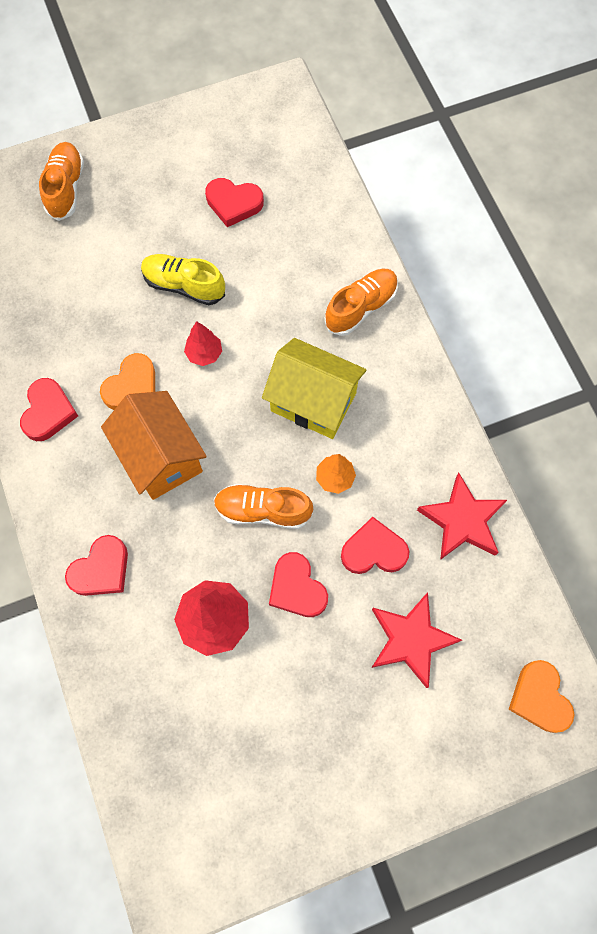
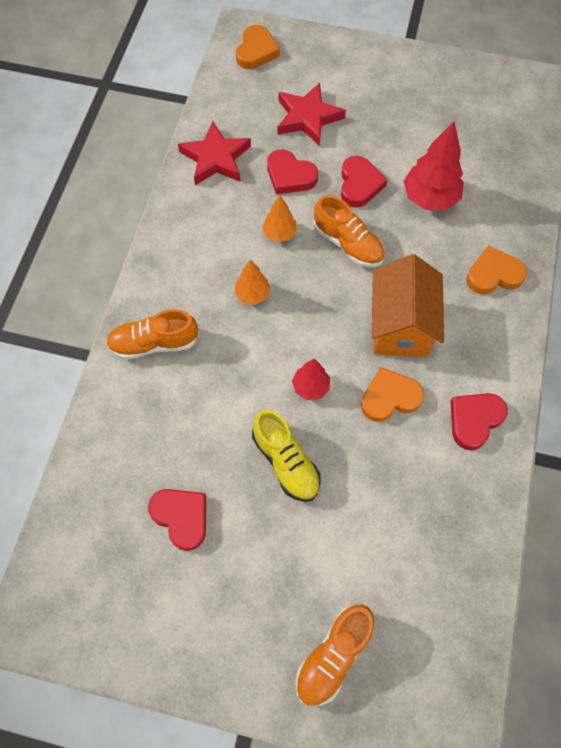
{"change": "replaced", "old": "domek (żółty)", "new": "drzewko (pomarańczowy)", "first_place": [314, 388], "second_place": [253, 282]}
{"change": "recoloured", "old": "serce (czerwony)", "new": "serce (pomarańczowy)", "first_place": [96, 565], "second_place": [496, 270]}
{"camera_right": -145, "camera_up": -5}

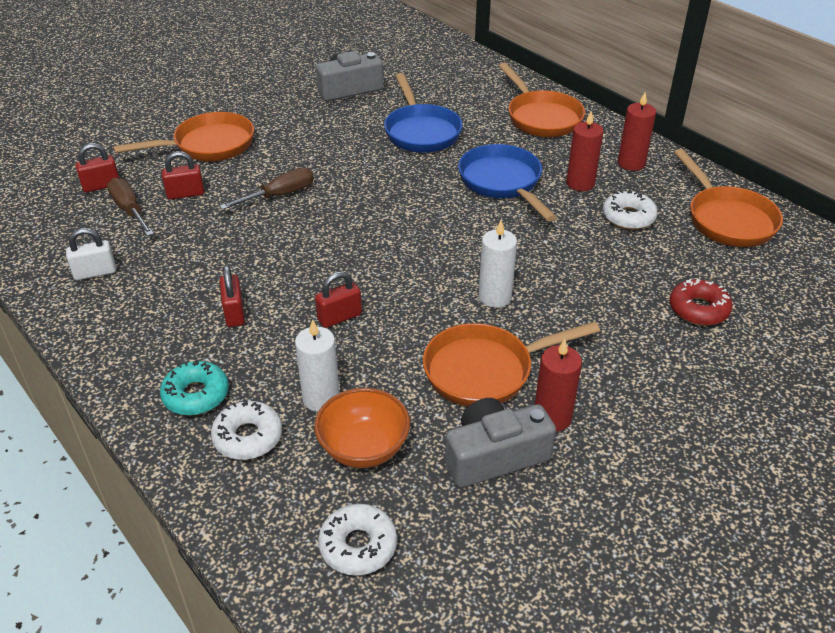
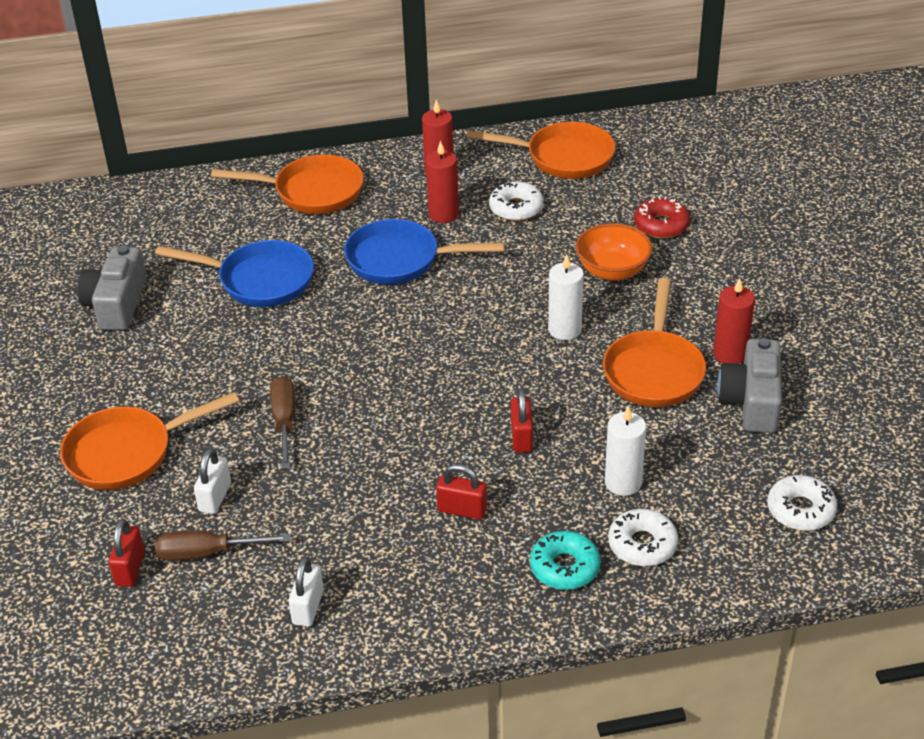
{"change": "turned", "old": "patelnia (pomarańczowy)", "first_place": [183, 136], "second_place": [149, 441], "degrees": -120}
{"change": "recoloured", "old": "kłódka (czerwony)", "new": "kłódka (biały)", "first_place": [183, 175], "second_place": [212, 481]}
{"change": "moved", "old": "miska (pomarańczowy)", "first_place": [362, 428], "second_place": [614, 252]}
{"camera_right": -60, "camera_up": 0}

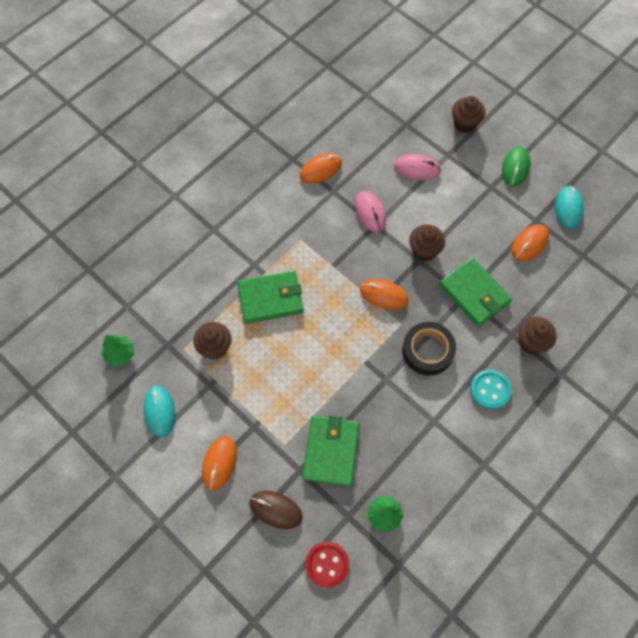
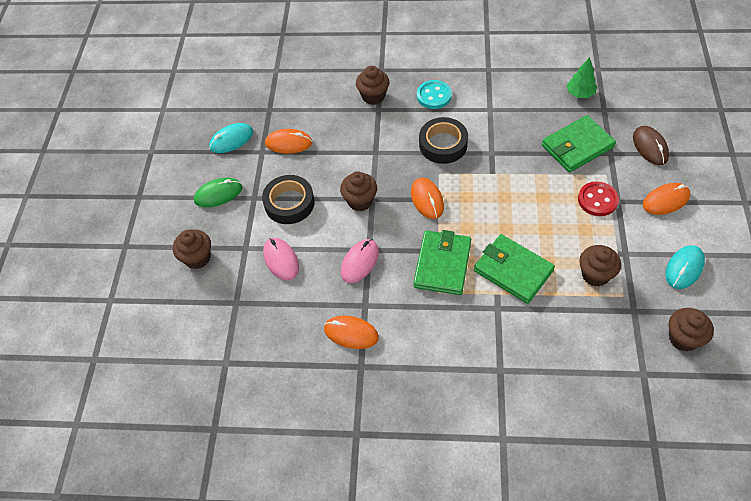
{"change": "moved", "old": "portfel (zielony)", "first_place": [475, 292], "second_place": [442, 262]}
{"change": "replaced", "old": "drzewko (zielony)", "new": "muffinka (brązowy)", "first_place": [117, 351], "second_place": [691, 329]}
{"change": "moved", "old": "guzik (czerwony)", "first_place": [327, 565], "second_place": [598, 198]}
{"change": "added", "new": "taśma klejąca (czarny)", "second_place": [288, 199]}
{"camera_right": -125, "camera_up": -10}

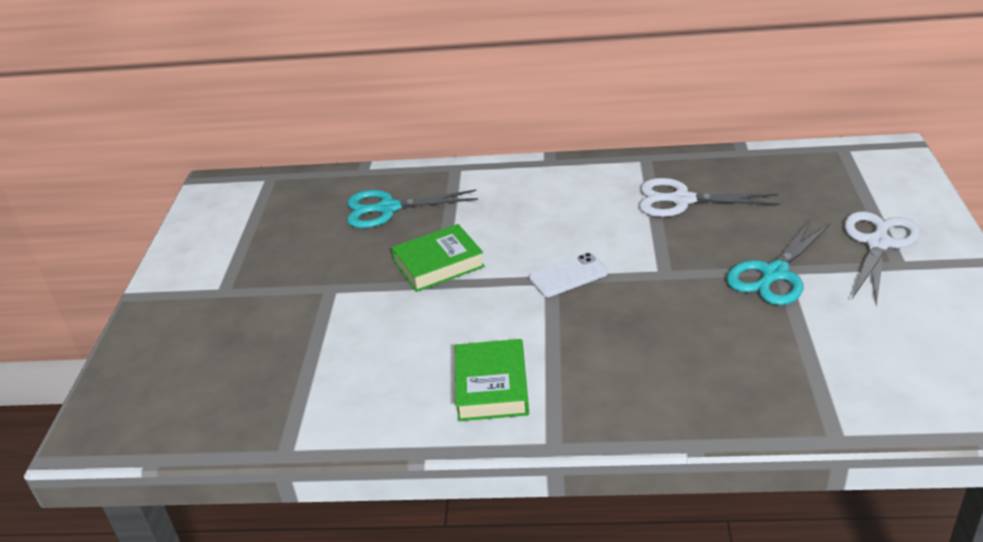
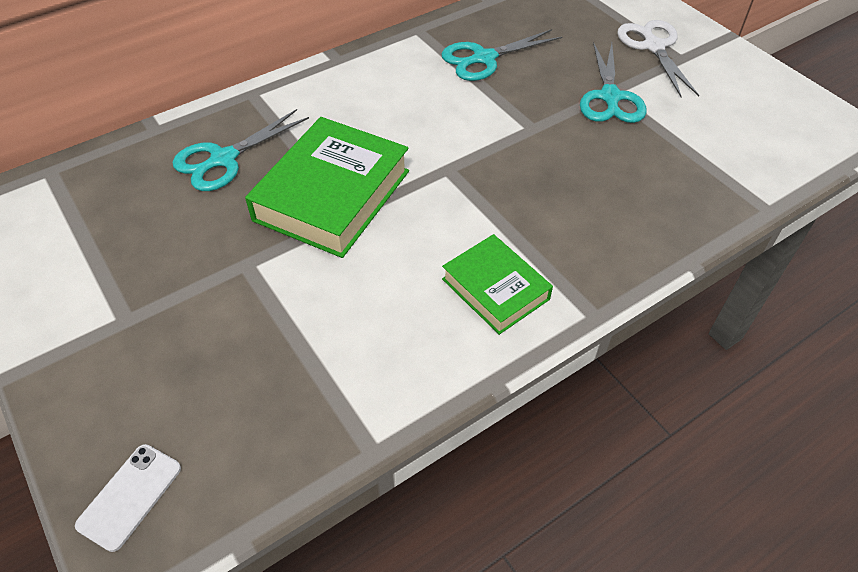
{"change": "recoloured", "old": "nożyczki (biały)", "new": "nożyczki (turkusowy)", "first_place": [709, 197], "second_place": [502, 55]}
{"change": "resized", "old": "książka (zielony)", "first_place": [438, 258], "second_place": [327, 187], "factor": 1.69}
{"change": "moved", "old": "telefon (biały)", "first_place": [568, 275], "second_place": [128, 498]}
{"camera_right": -40, "camera_up": 15}

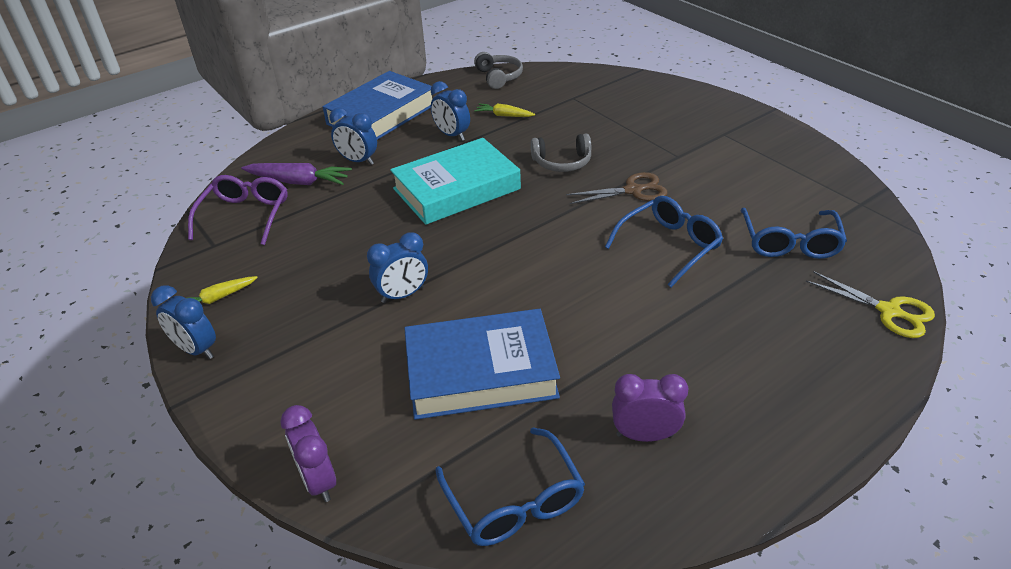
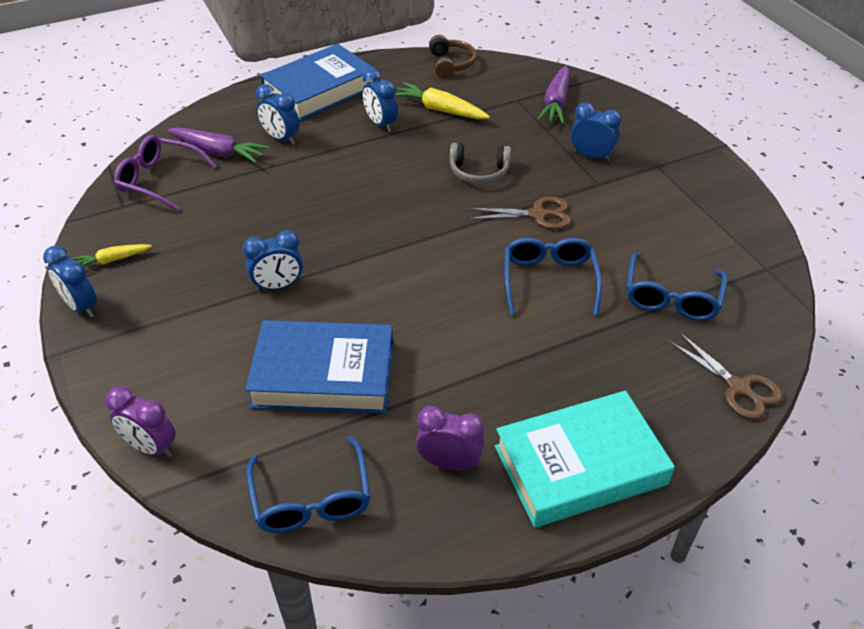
{"change": "recoloured", "old": "słuchawki (szary)", "new": "słuchawki (brązowy)", "first_place": [498, 70], "second_place": [453, 56]}
{"change": "resized", "old": "marchewka (żółty)", "first_place": [504, 110], "second_place": [442, 100], "factor": 1.65}
{"change": "moved", "old": "książka (turkusowy)", "first_place": [455, 181], "second_place": [585, 459]}
{"change": "turned", "old": "okulary (fioletowy)", "first_place": [238, 210], "second_place": [165, 173], "degrees": -90}
{"change": "turned", "old": "okulary (niebieski)", "first_place": [664, 241], "second_place": [553, 276], "degrees": -60}
{"change": "recoloured", "old": "nożyczki (żółty)", "new": "nożyczki (brązowy)", "first_place": [870, 304], "second_place": [725, 376]}
{"change": "turned", "old": "budzik (fioletowy)", "first_place": [308, 453], "second_place": [141, 422], "degrees": -45}
{"change": "added", "new": "marchewka (fioletowy)", "second_place": [553, 94]}
{"change": "added", "new": "budzik (niebieski)", "second_place": [596, 132]}
{"camera_right": 10, "camera_up": 5}

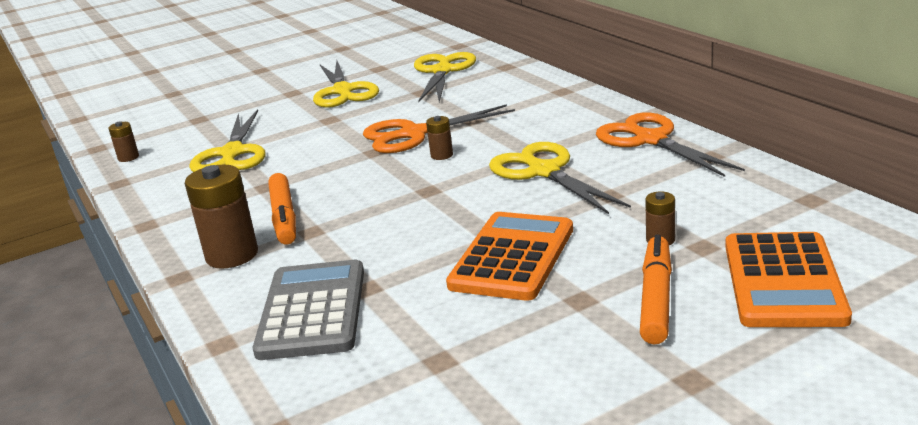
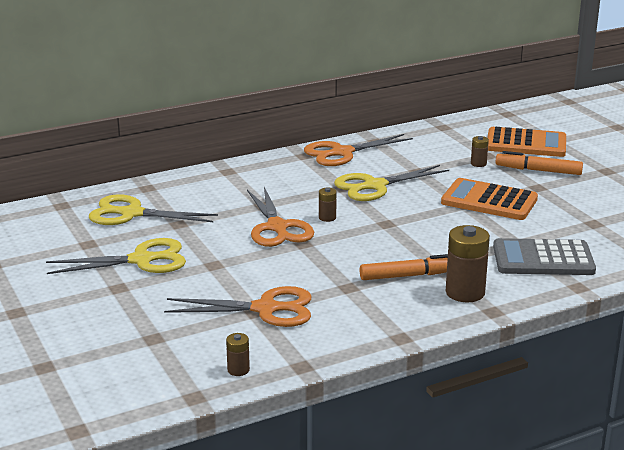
{"change": "recoloured", "old": "nożyczki (żółty)", "new": "nożyczki (pomarańczowy)", "first_place": [227, 140], "second_place": [238, 306]}
{"camera_right": -90, "camera_up": 0}

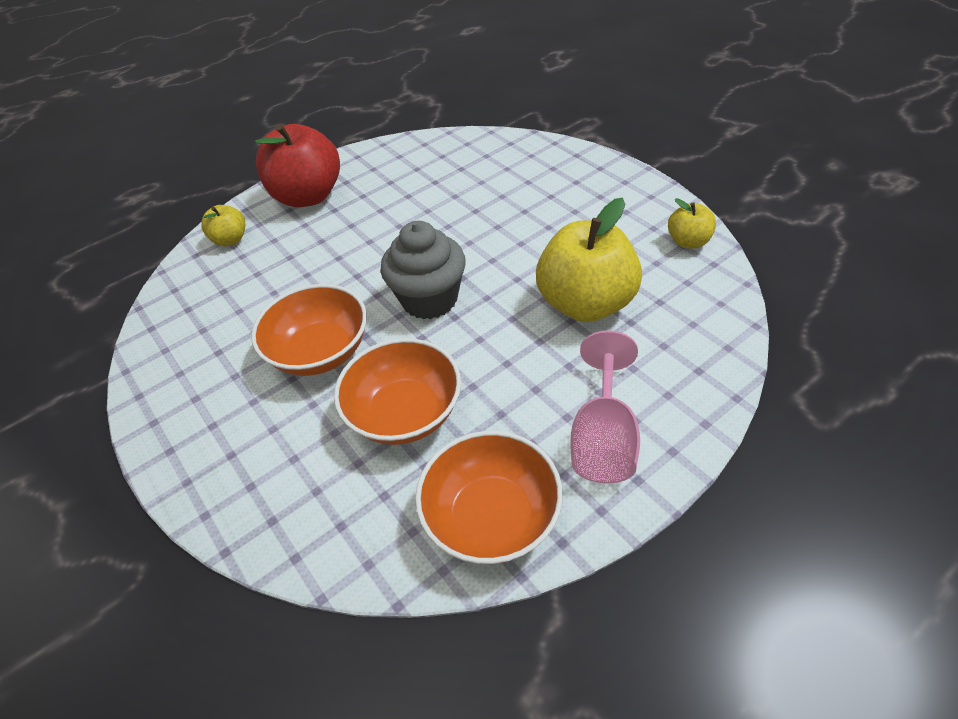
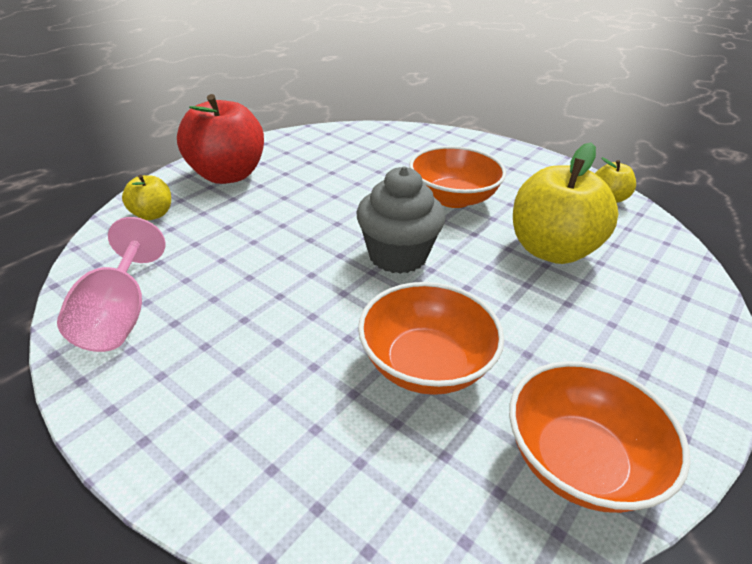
{"change": "moved", "old": "miska (pomarańczowy)", "first_place": [309, 330], "second_place": [457, 177]}
{"change": "moved", "old": "kielich (różowy)", "first_place": [605, 406], "second_place": [111, 284]}
{"camera_right": -20, "camera_up": -10}

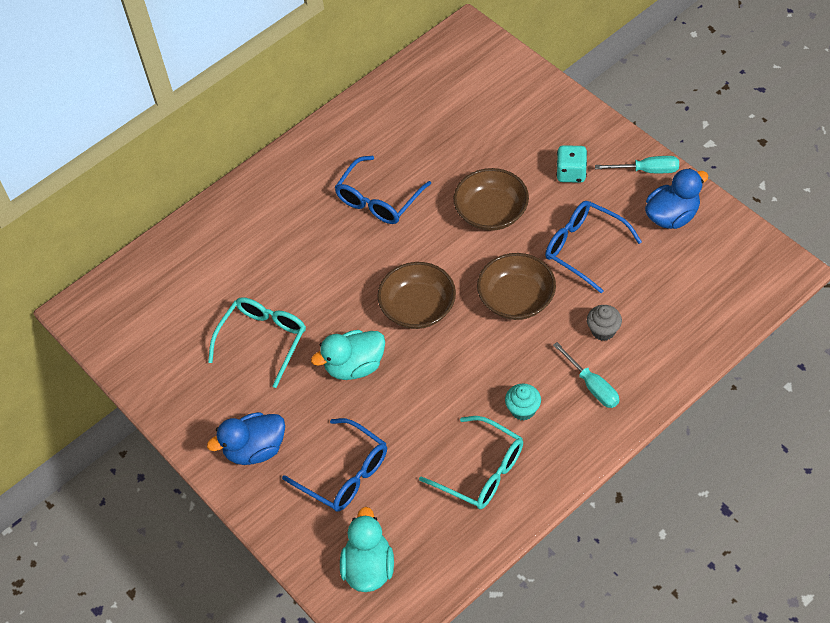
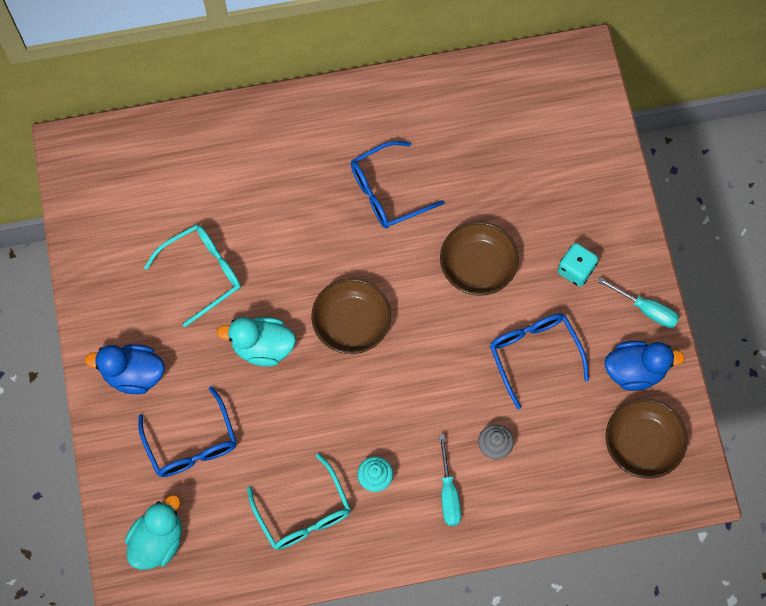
{"change": "moved", "old": "miska (brązowy)", "first_place": [516, 286], "second_place": [646, 439]}
{"camera_right": 25, "camera_up": 15}

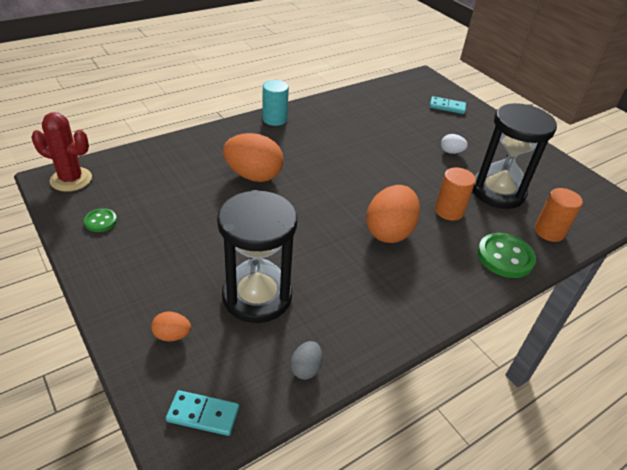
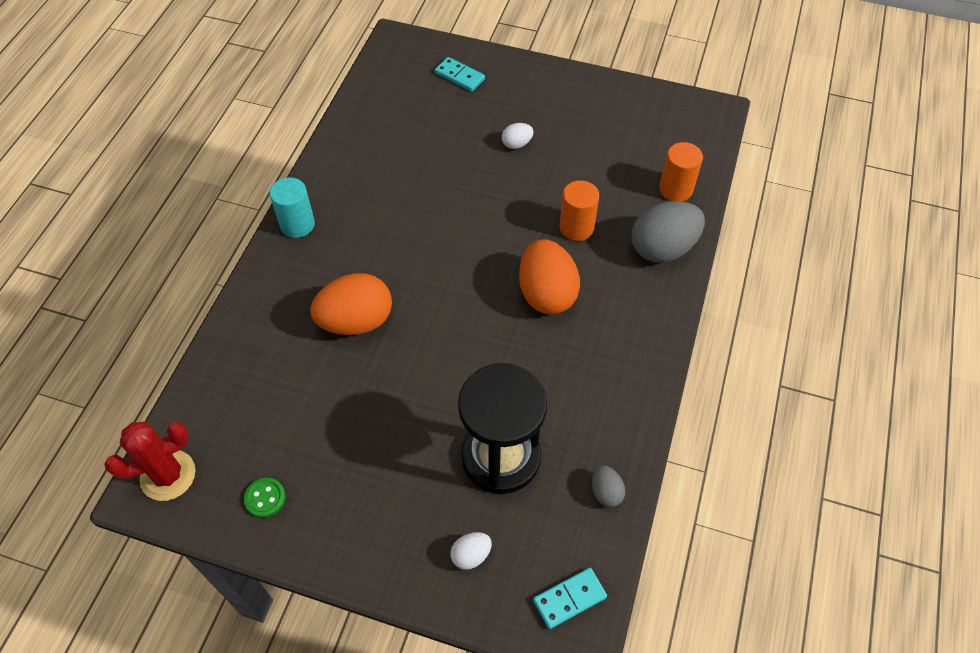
{"change": "turned", "old": "kostka domina (turkusowy)", "first_place": [448, 105], "second_place": [460, 74], "degrees": 60}
{"change": "removed", "old": "klepsydra (czarny)", "first_place": [515, 156]}
{"change": "replaced", "old": "guzik (zielony)", "new": "jajko (szary)", "first_place": [506, 255], "second_place": [668, 232]}
{"change": "recoloured", "old": "jajko (pomarańczowy)", "new": "jajko (biały)", "first_place": [171, 326], "second_place": [471, 551]}
{"camera_right": -35, "camera_up": 15}

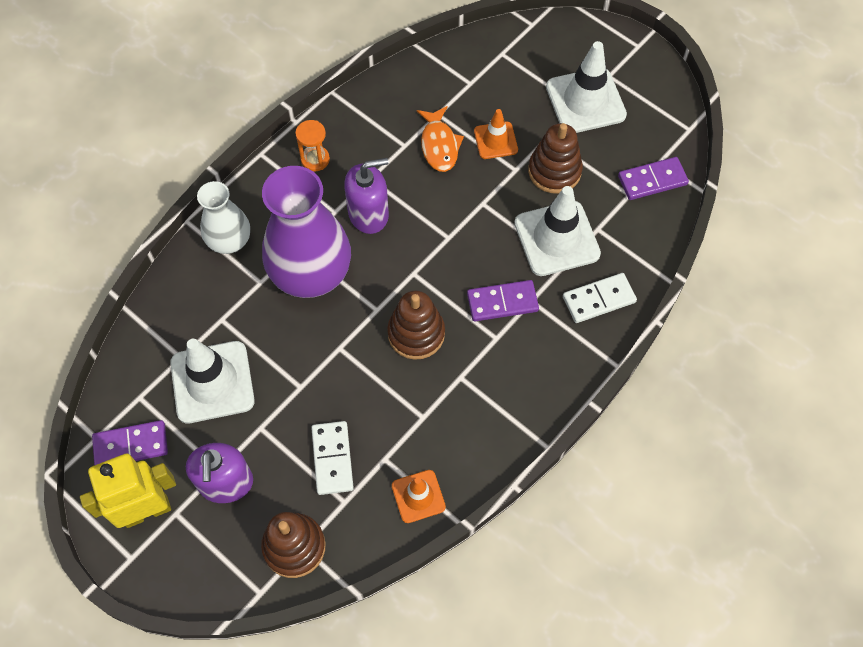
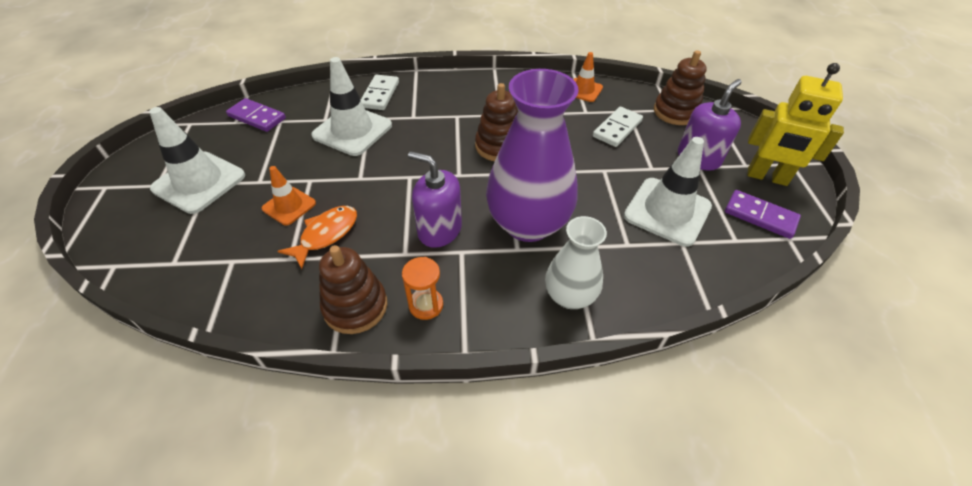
{"change": "moved", "old": "zabawka nakładanka (brązowy)", "first_place": [555, 158], "second_place": [353, 289]}
{"change": "turned", "old": "kostka domina (biały)", "first_place": [600, 298], "second_place": [380, 92], "degrees": 75}
{"change": "removed", "old": "kostka domina (fioletowy)", "first_place": [503, 300]}
{"camera_right": -135, "camera_up": -15}

